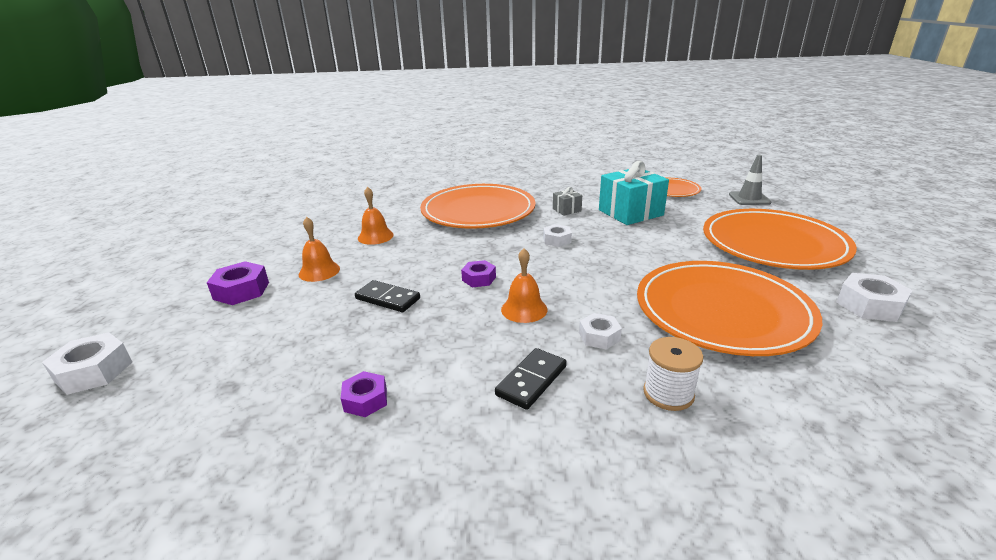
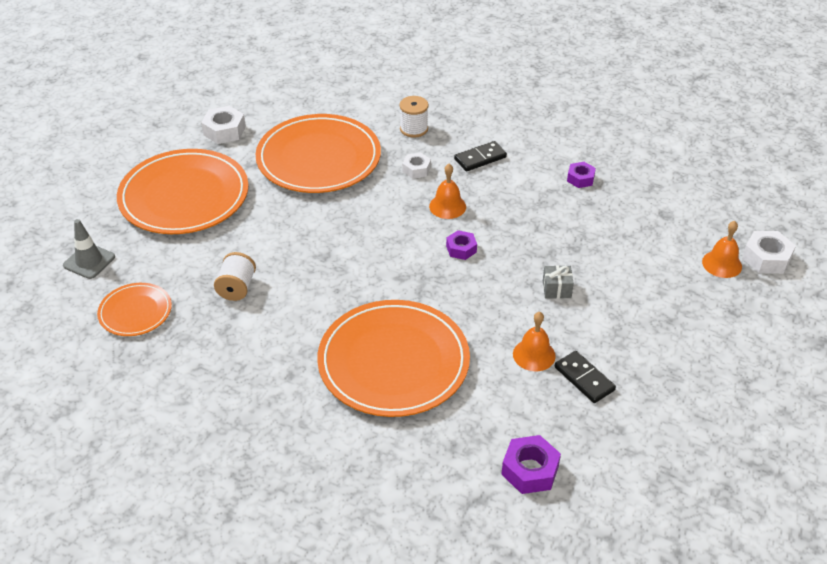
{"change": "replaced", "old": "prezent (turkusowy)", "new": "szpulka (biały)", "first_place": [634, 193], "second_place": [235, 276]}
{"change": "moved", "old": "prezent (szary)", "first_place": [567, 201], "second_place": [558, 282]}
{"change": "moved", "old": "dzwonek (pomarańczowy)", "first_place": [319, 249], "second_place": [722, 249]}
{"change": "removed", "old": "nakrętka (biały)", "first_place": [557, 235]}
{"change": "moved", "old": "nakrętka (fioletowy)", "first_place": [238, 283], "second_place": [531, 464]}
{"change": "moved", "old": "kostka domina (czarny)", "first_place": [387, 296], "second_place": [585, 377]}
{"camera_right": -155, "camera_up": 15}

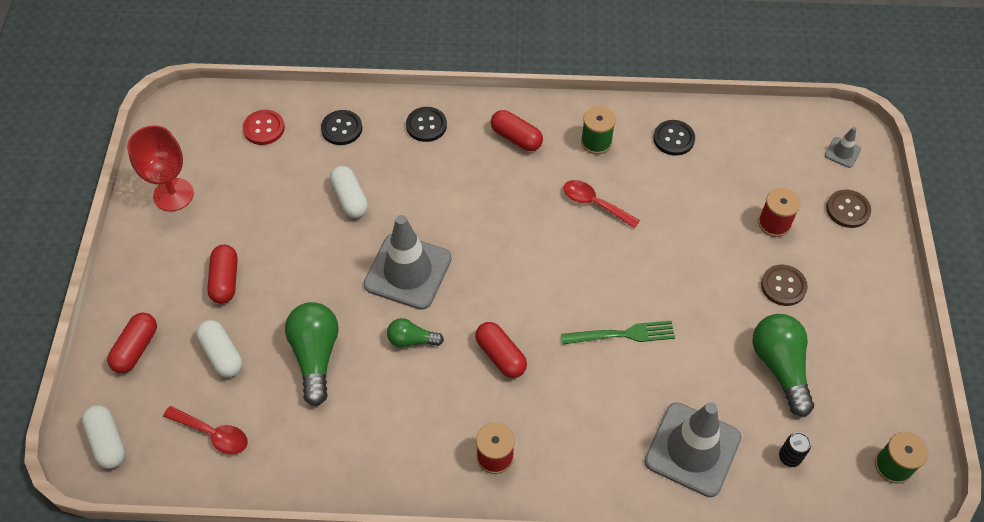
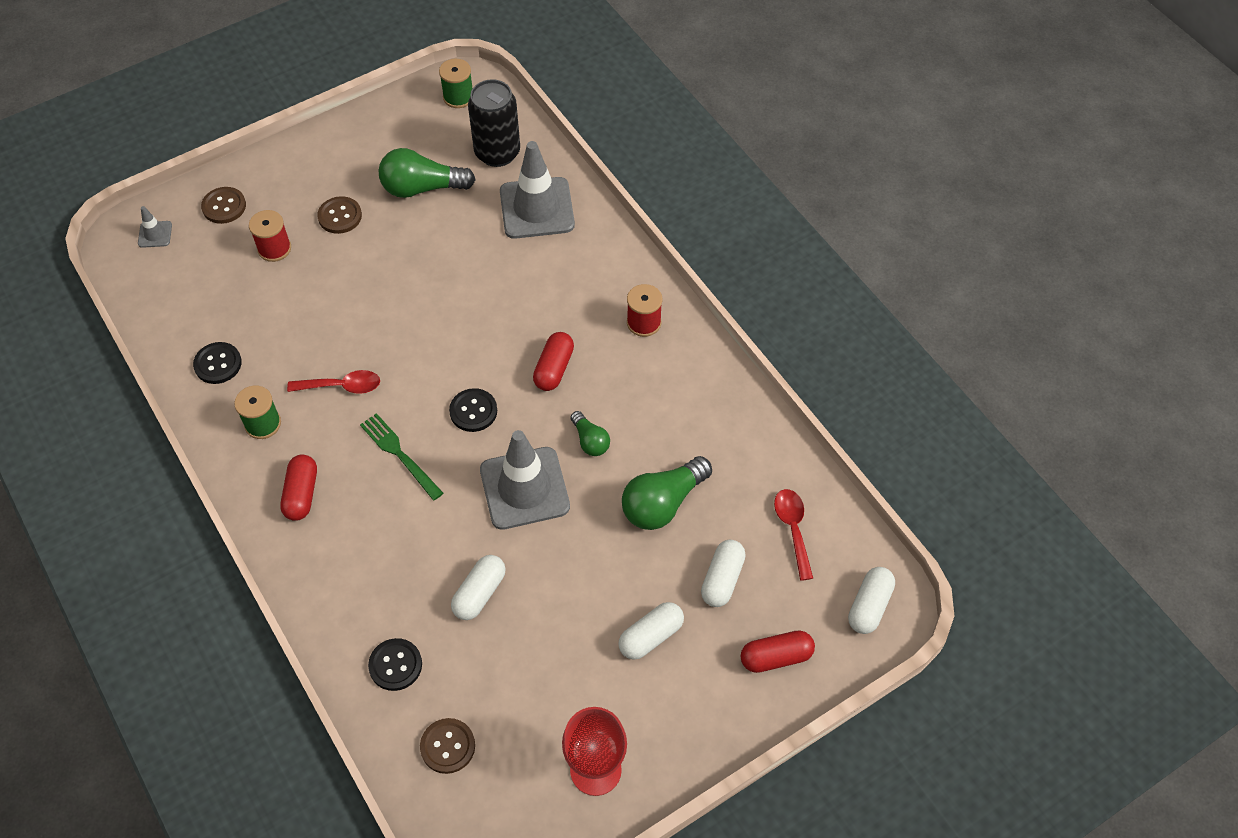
{"change": "moved", "old": "guzik (czarny)", "first_place": [426, 124], "second_place": [473, 410]}
{"change": "recoloured", "old": "guzik (czerwony)", "new": "guzik (brązowy)", "first_place": [264, 127], "second_place": [447, 746]}
{"change": "turned", "old": "łyżka (czerwony)", "first_place": [601, 204], "second_place": [333, 382], "degrees": -90}
{"change": "recoloured", "old": "kapsułka (czerwony)", "new": "kapsułka (biały)", "first_place": [222, 274], "second_place": [651, 631]}
{"change": "turned", "old": "żarówka (zielony)", "first_place": [783, 365], "second_place": [427, 173], "degrees": 45}
{"change": "moved", "old": "widelec (zielony)", "first_place": [618, 333], "second_place": [401, 457]}
{"change": "resized", "old": "puszka (czarny)", "first_place": [795, 449], "second_place": [494, 123], "factor": 2.3}
{"camera_right": -125, "camera_up": 0}

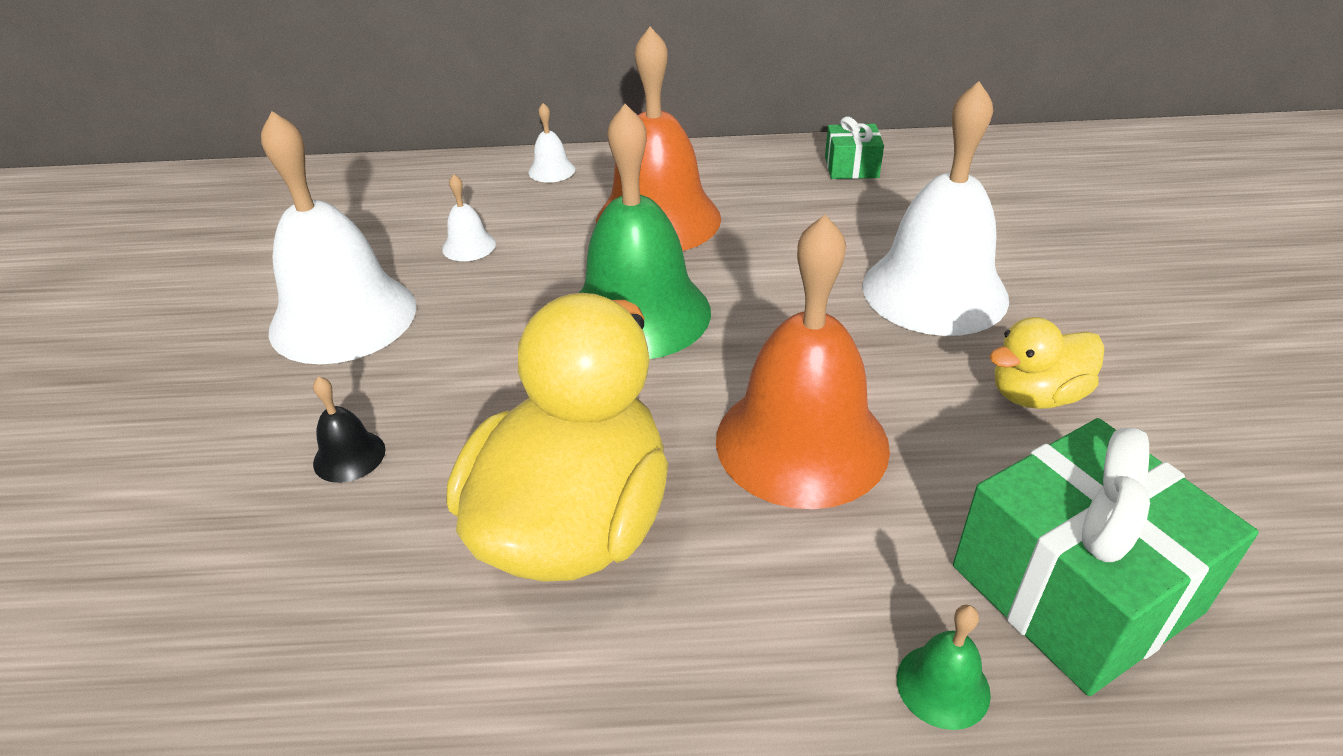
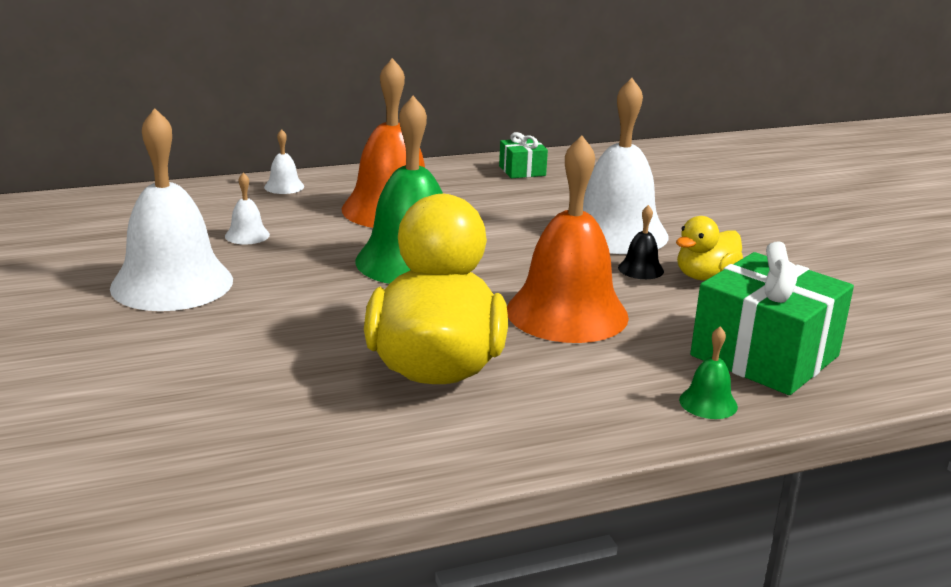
{"change": "moved", "old": "dzwonek (czarny)", "first_place": [349, 429], "second_place": [641, 242]}
{"camera_right": -20, "camera_up": -15}

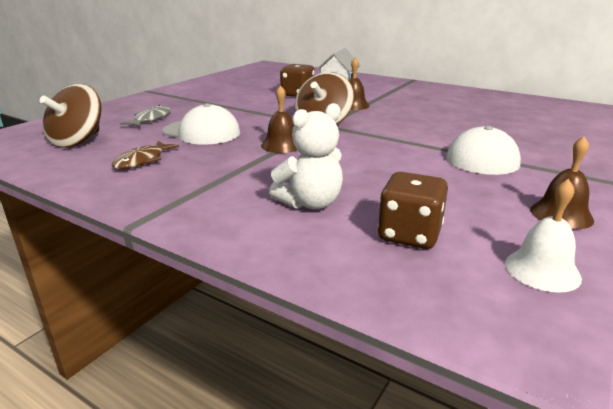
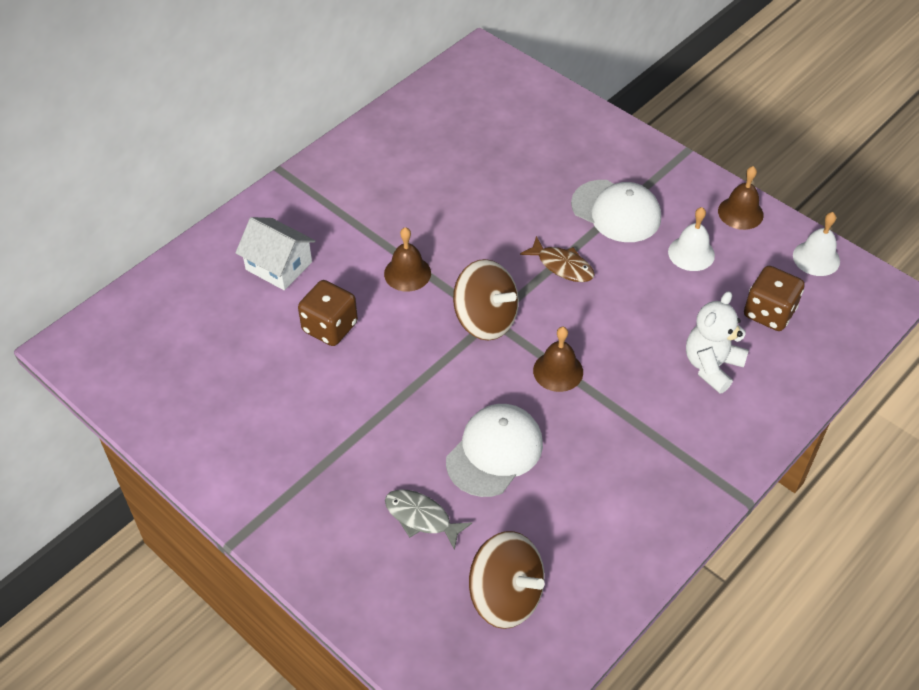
{"change": "turned", "old": "miś (biały)", "first_place": [306, 156], "second_place": [717, 342], "degrees": -120}
{"change": "moved", "old": "ryba (brązowy)", "first_place": [145, 155], "second_place": [557, 259]}
{"change": "added", "new": "dzwonek (biały)", "second_place": [691, 239]}
{"camera_right": -80, "camera_up": 25}

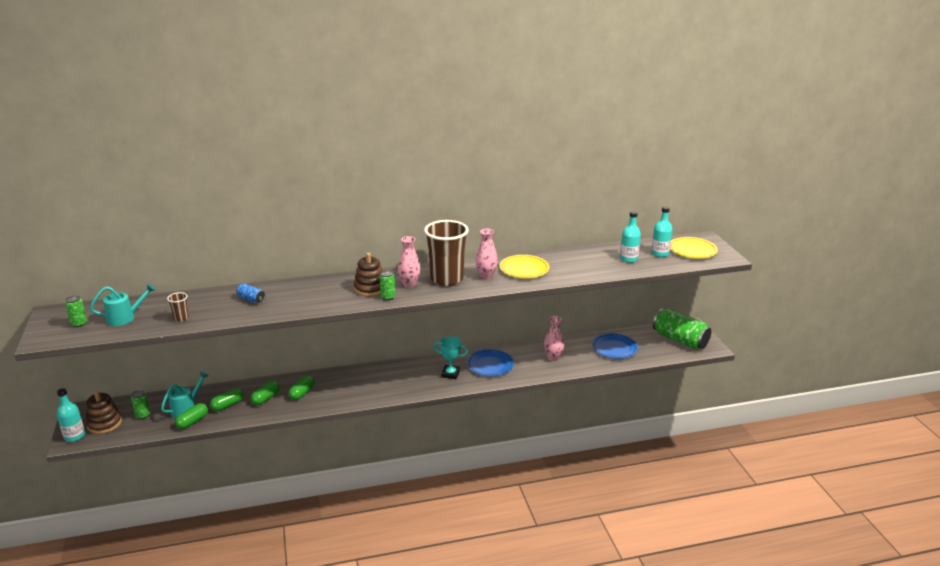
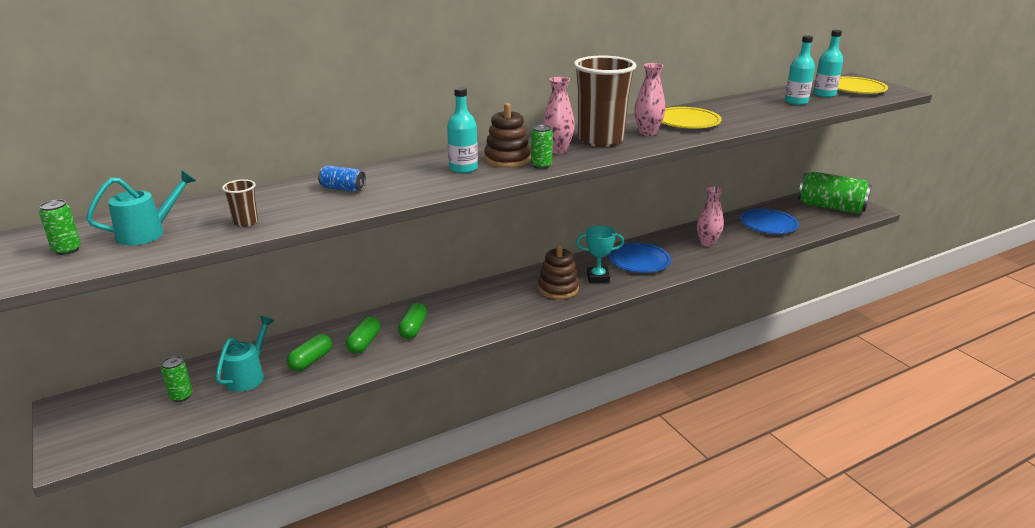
{"change": "moved", "old": "butelka (turkusowy)", "first_place": [71, 415], "second_place": [462, 130]}
{"change": "moved", "old": "zabawka nakładanka (brązowy)", "first_place": [104, 412], "second_place": [558, 271]}
{"change": "removed", "old": "kapsułka (zielony)", "first_place": [191, 416]}
{"camera_right": -15, "camera_up": 0}

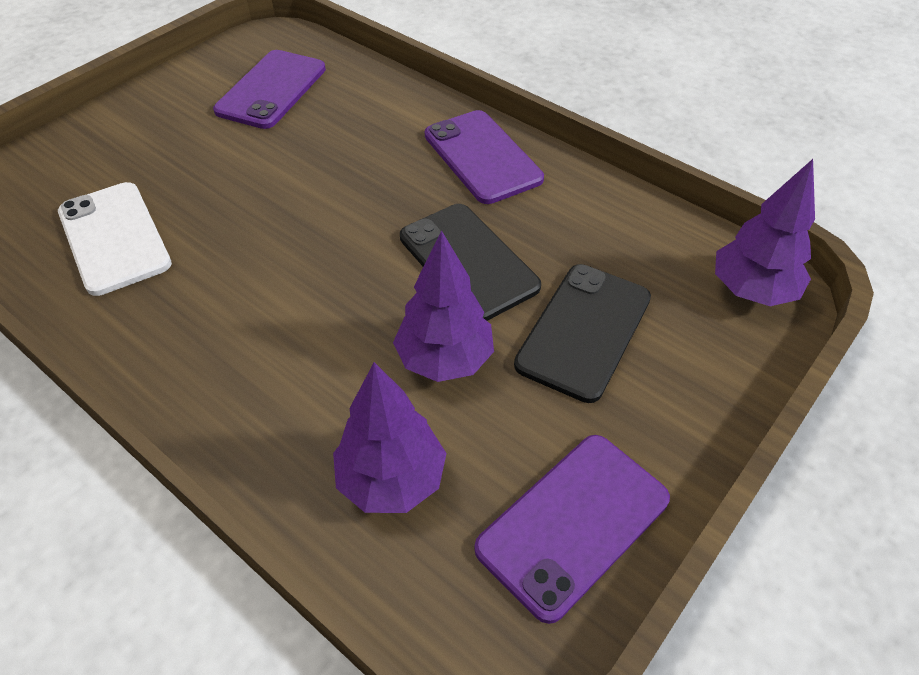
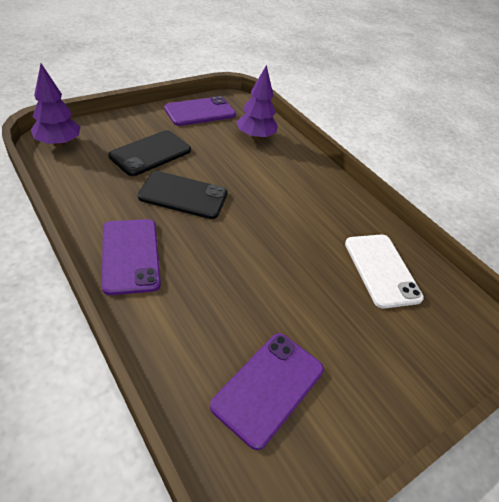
{"change": "turned", "old": "telefon (czarny)", "first_place": [470, 262], "second_place": [183, 195], "degrees": -60}
{"change": "removed", "old": "drzewko (fioletowy)", "first_place": [443, 306]}
{"camera_right": -170, "camera_up": -5}

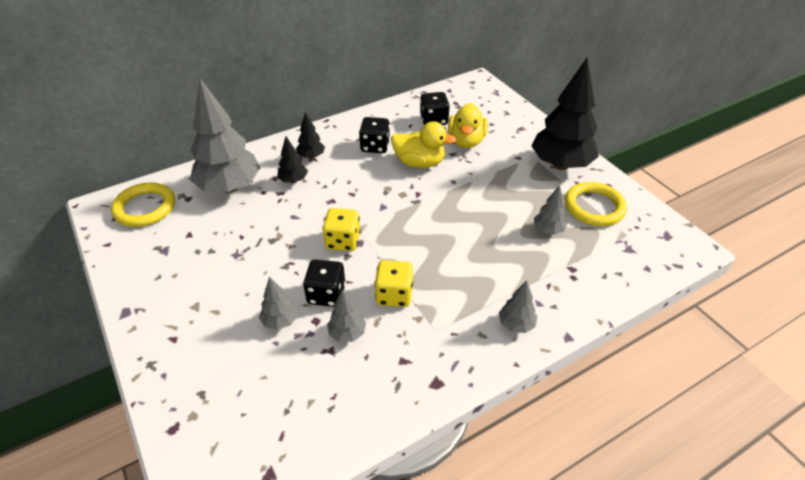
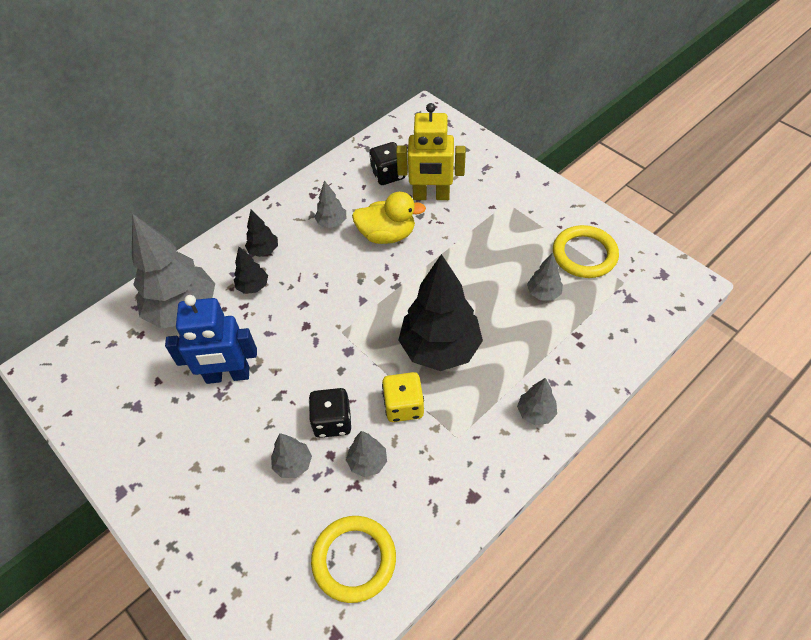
{"change": "moved", "old": "drzewko (czarny)", "first_place": [565, 114], "second_place": [440, 312]}
{"change": "replaced", "old": "kaczka (żółty)", "new": "robot (żółty)", "first_place": [468, 125], "second_place": [431, 151]}
{"change": "replaced", "old": "kostka do gry (czarny)", "new": "drzewko (szary)", "first_place": [374, 135], "second_place": [330, 204]}
{"change": "moved", "old": "pierścień (żółty)", "first_place": [143, 204], "second_place": [353, 559]}
{"change": "removed", "old": "kostka do gry (żółty)", "first_place": [341, 229]}
{"change": "added", "new": "robot (niebieski)", "second_place": [211, 339]}
{"camera_right": -10, "camera_up": 10}

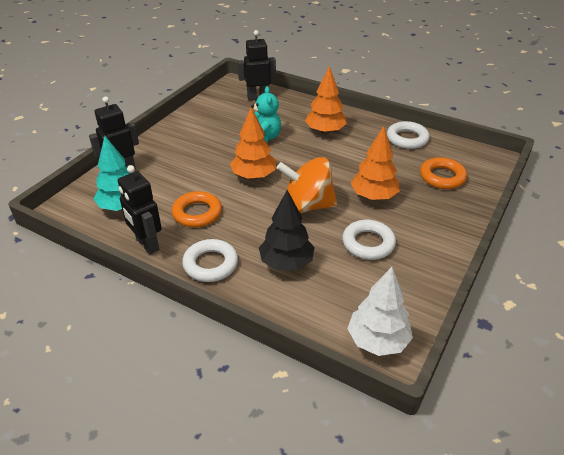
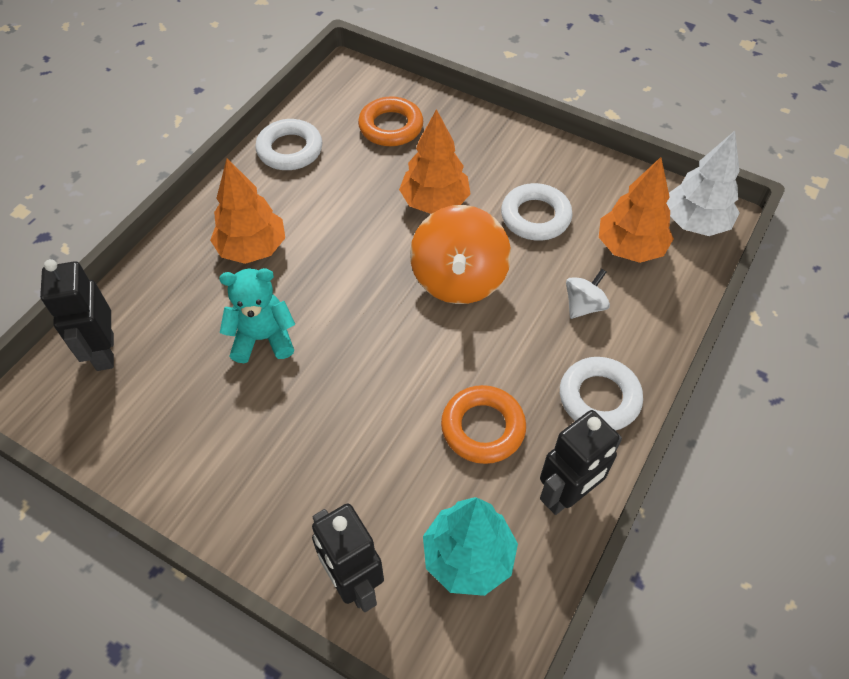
{"change": "moved", "old": "drzewko (pomarańczowy)", "first_place": [253, 143], "second_place": [636, 210]}
{"change": "replaced", "old": "drzewko (czarny)", "new": "bączek (biały)", "first_place": [287, 230], "second_place": [588, 294]}
{"camera_right": -90, "camera_up": 15}

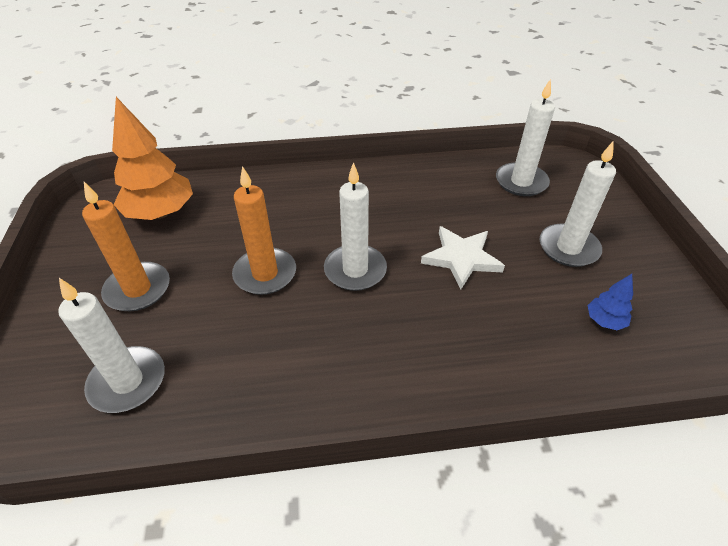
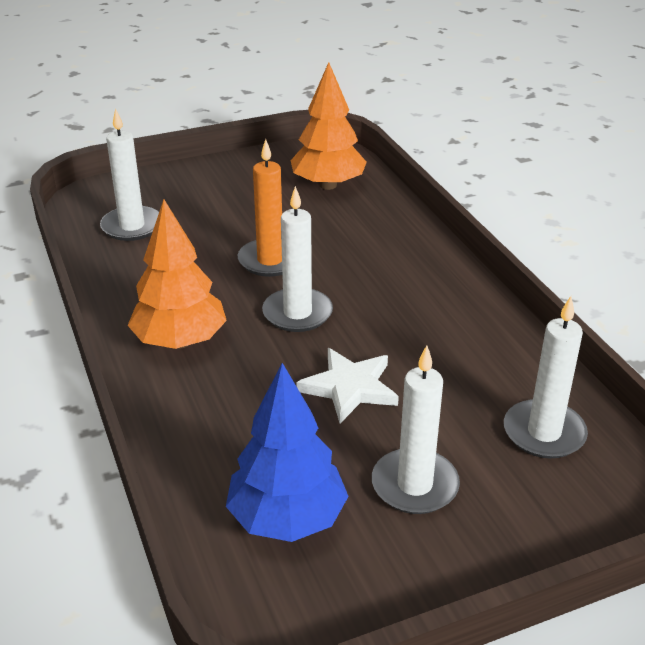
{"change": "removed", "old": "świeca (pomarańczowy)", "first_place": [126, 246]}
{"change": "resized", "old": "drzewko (niebieski)", "first_place": [610, 302], "second_place": [287, 452], "factor": 2.17}
{"change": "added", "new": "drzewko (pomarańczowy)", "second_place": [177, 274]}
{"camera_right": 75, "camera_up": -10}

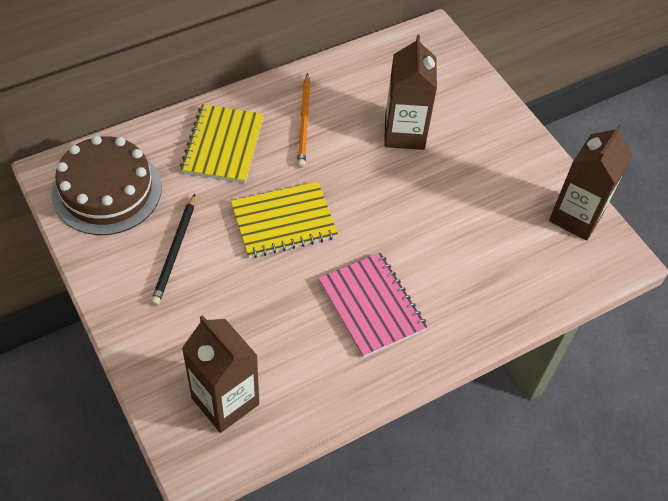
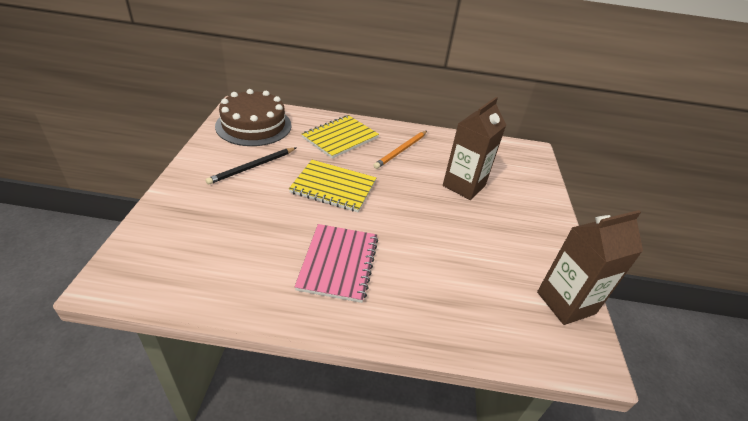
{"change": "removed", "old": "karton mleka (brązowy)", "first_place": [220, 374]}
{"camera_right": 35, "camera_up": -15}

